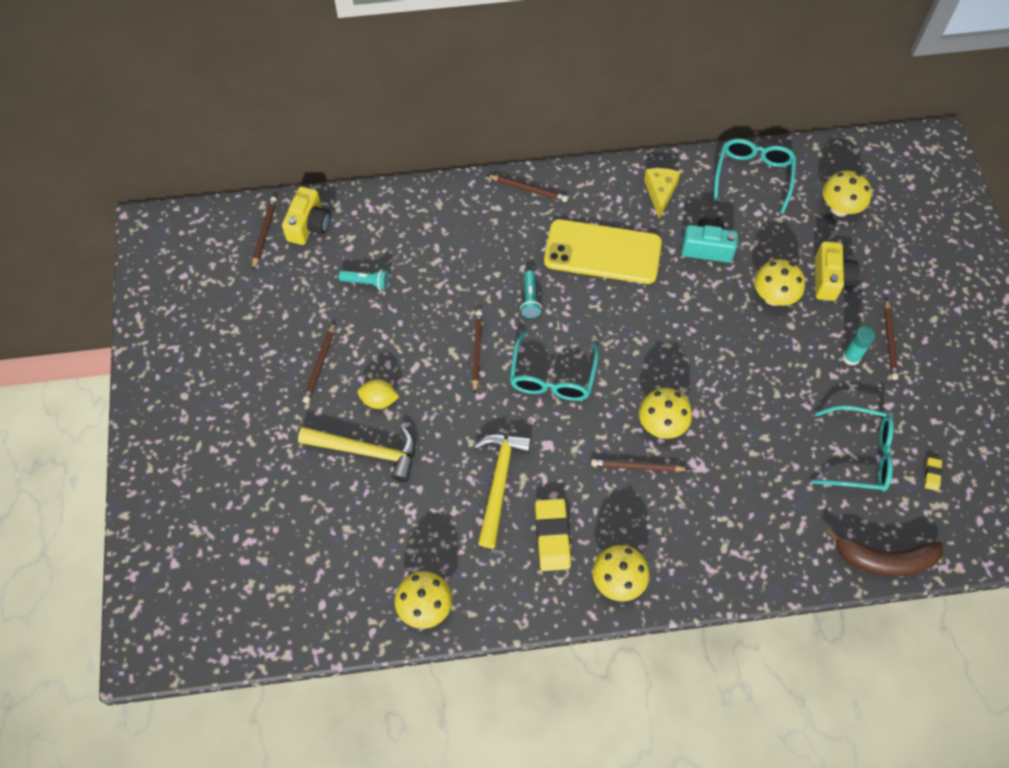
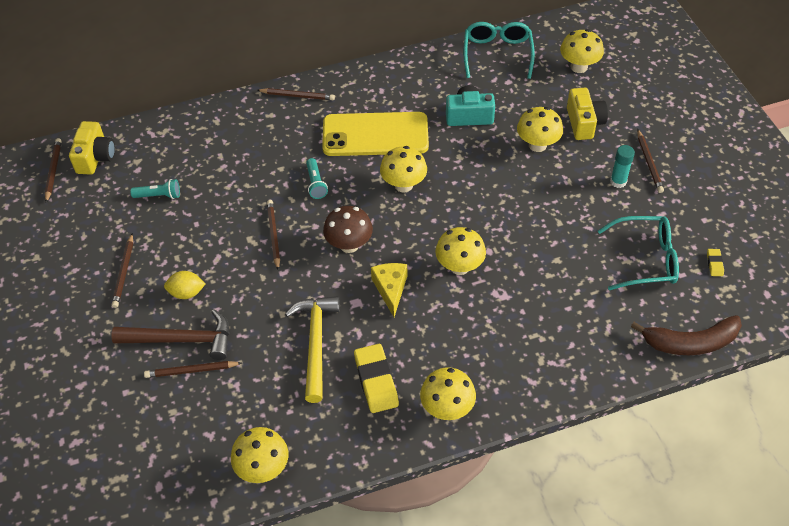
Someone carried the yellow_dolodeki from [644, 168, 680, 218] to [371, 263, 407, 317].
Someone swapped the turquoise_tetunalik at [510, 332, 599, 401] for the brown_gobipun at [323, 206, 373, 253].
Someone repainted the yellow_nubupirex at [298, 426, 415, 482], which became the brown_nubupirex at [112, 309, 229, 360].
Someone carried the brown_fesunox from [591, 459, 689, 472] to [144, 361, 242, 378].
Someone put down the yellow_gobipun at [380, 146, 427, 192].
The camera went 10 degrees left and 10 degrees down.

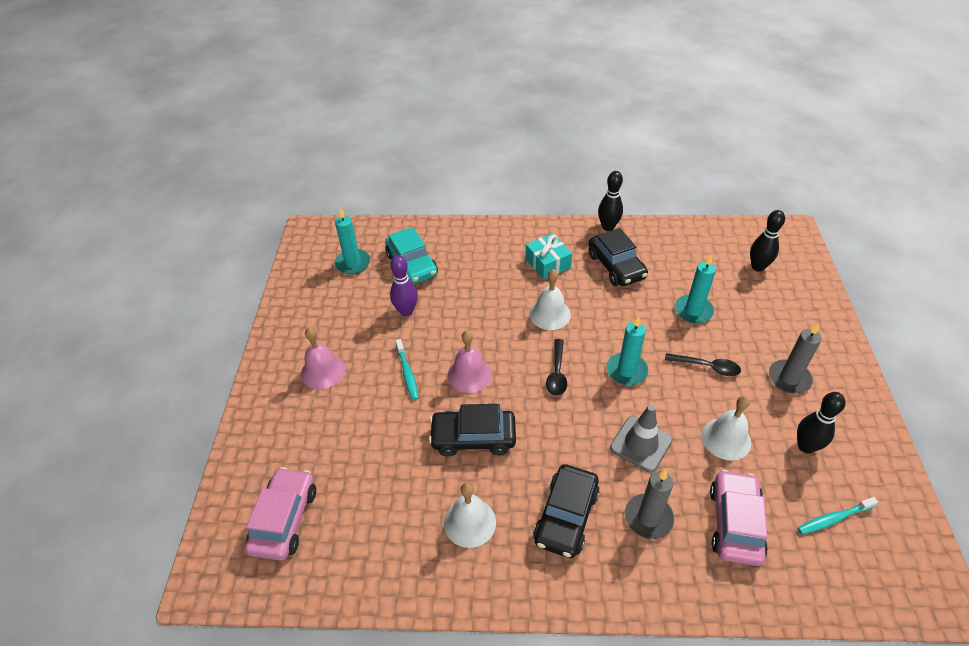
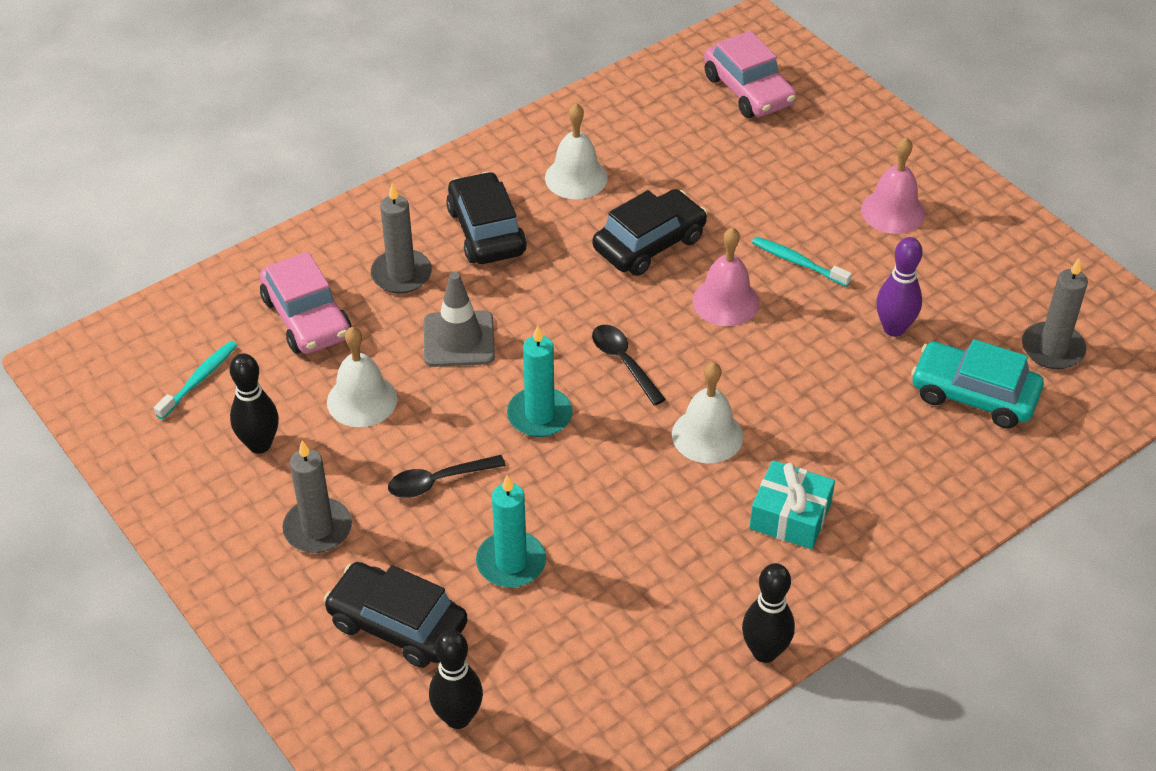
Someone repainted the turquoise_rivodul at [335, 208, 370, 274], which became the grey_rivodul at [1022, 258, 1088, 369].
Someone carried the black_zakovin from [588, 228, 648, 286] to [324, 562, 468, 668].
The camera went 140 degrees right and 0 degrees up.

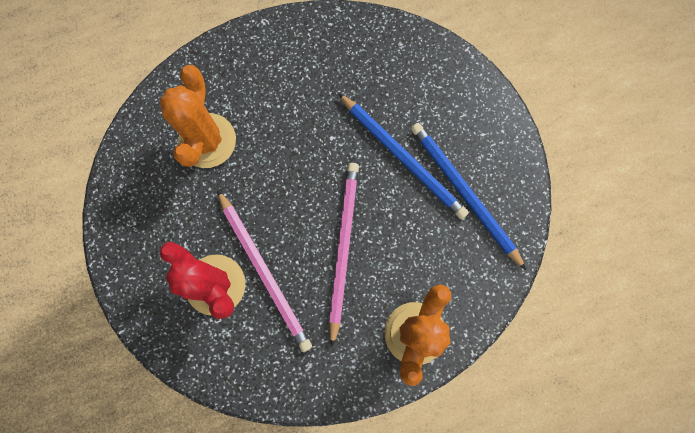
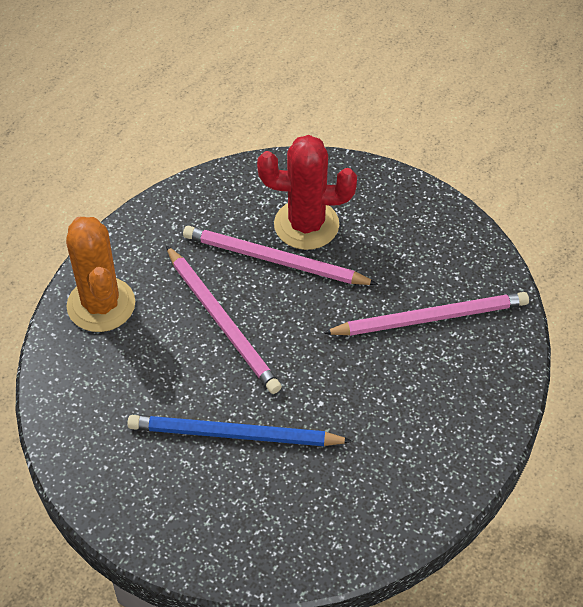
Someone swapped the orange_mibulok at [159, 65, 236, 168] for the pink_fesunox at [323, 292, 529, 336].
Someone took away the blue_fesunox at [411, 123, 526, 270].
The camera went 140 degrees right and 25 degrees down.

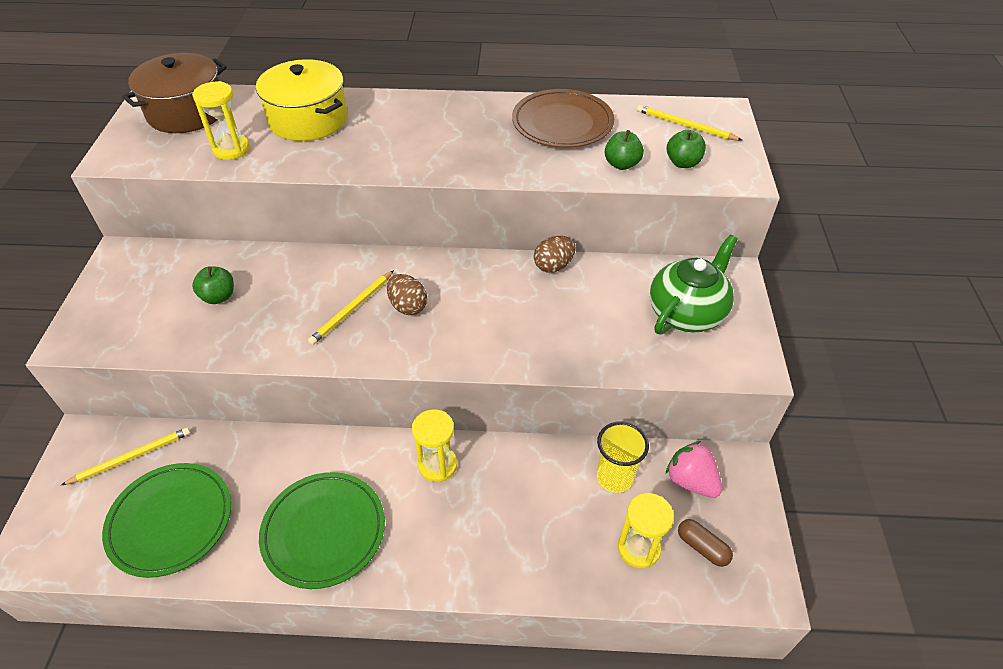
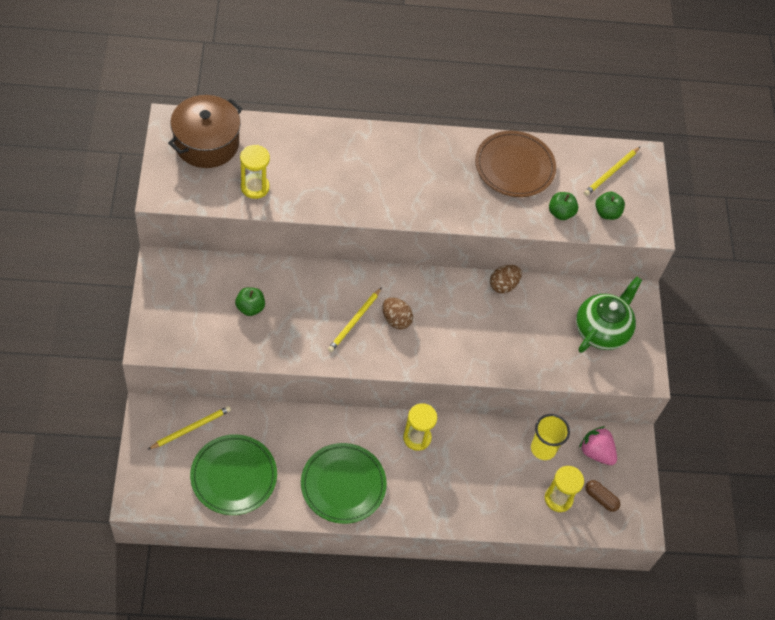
Someone took away the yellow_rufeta at [256, 59, 347, 141].
Someone rotated the yellow_fesunox at [637, 105, 742, 140] by 75 degrees counterclockwise.
The camera went 10 degrees left and 10 degrees up.

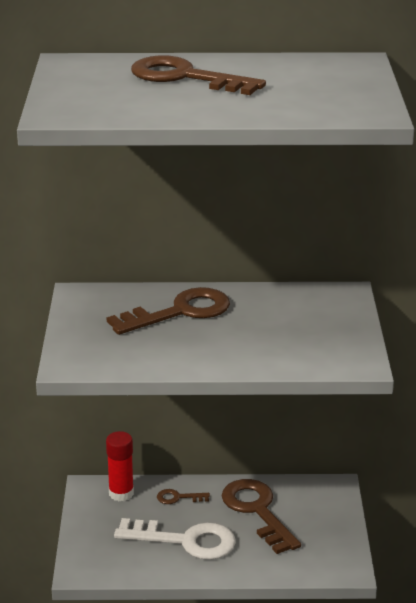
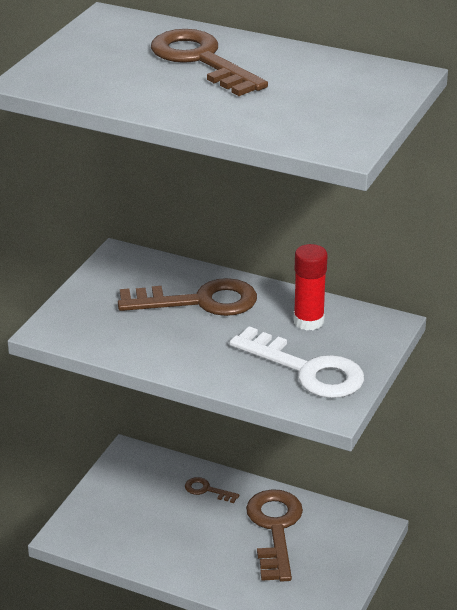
Someone carried the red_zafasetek from [106, 431, 134, 501] to [294, 244, 327, 330].
Someone carried the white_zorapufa from [114, 518, 236, 560] to [229, 326, 364, 398].
The camera went 25 degrees right and 5 degrees up.

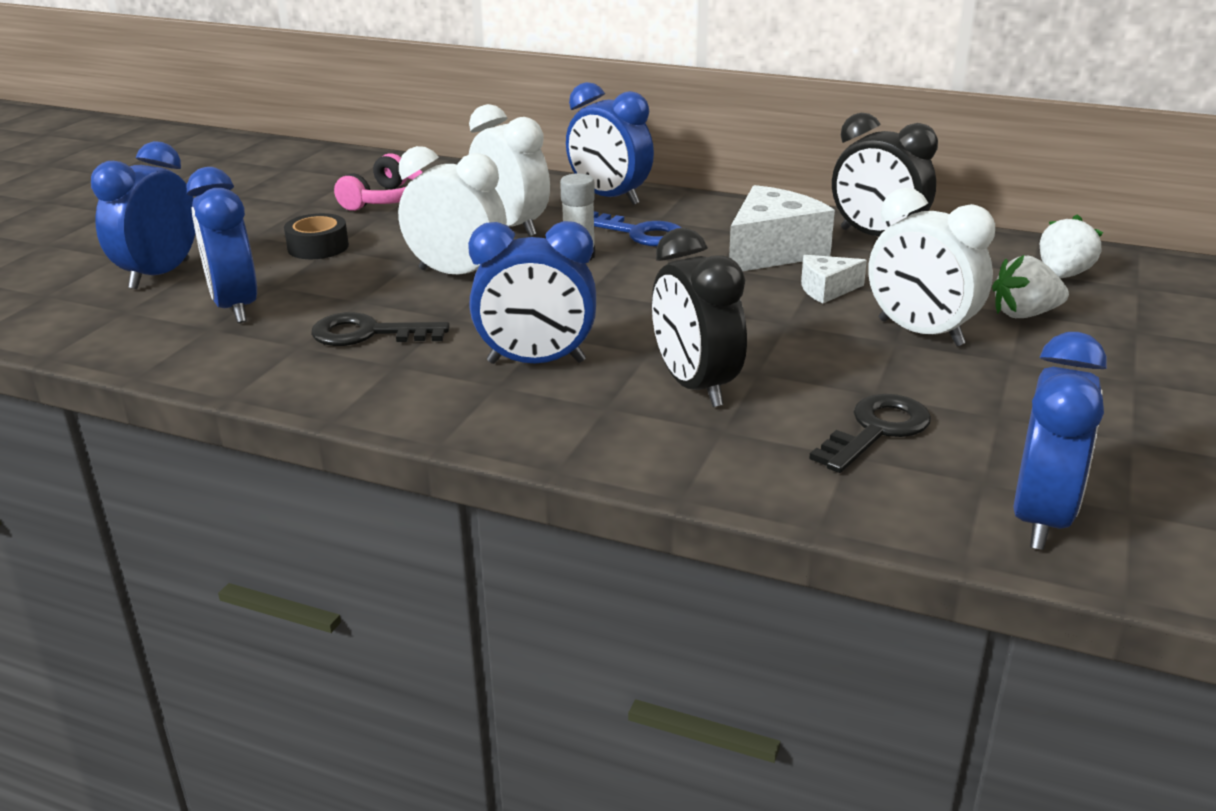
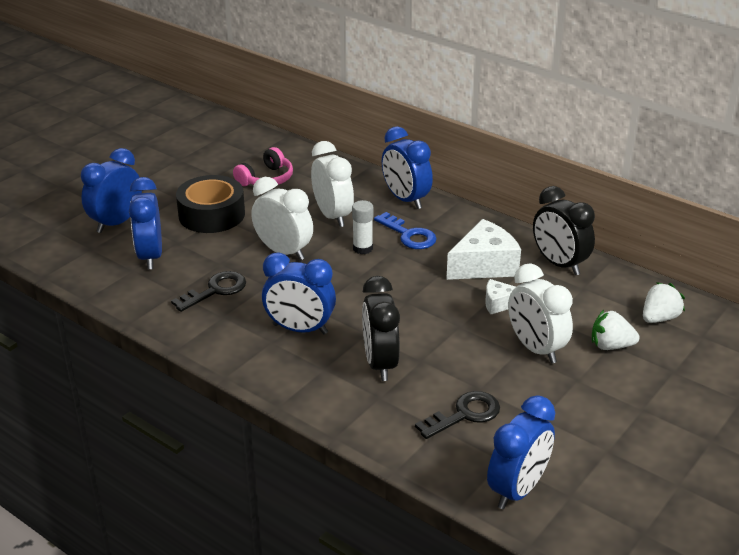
Someone scaled the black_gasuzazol at [284, 213, 349, 259] by 1.78.
Someone rotated the black_zorapufa at [311, 312, 450, 346] by 120 degrees clockwise.
The camera went 15 degrees right and 5 degrees up.

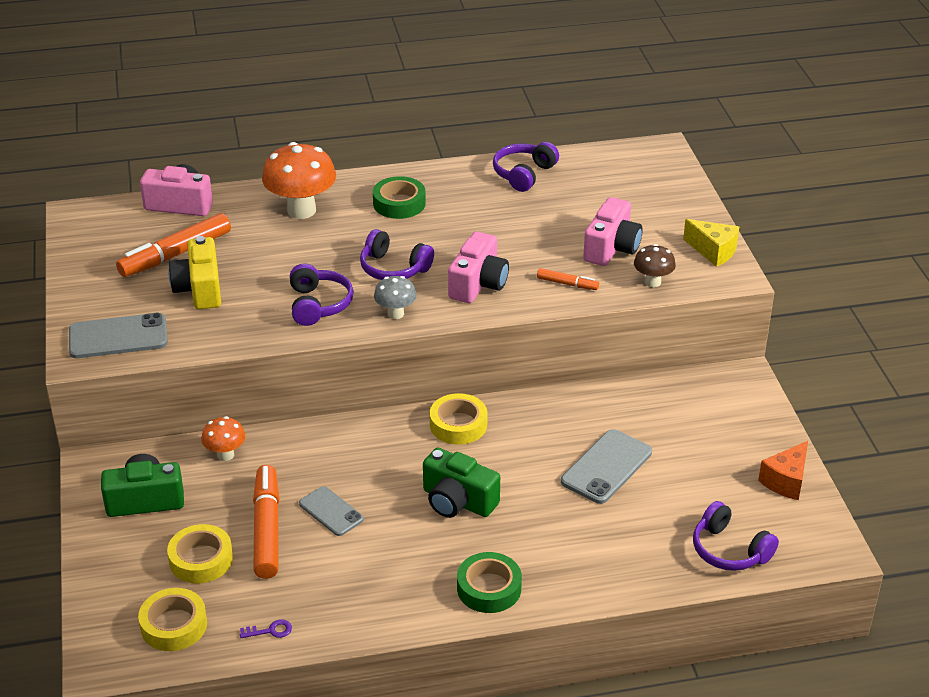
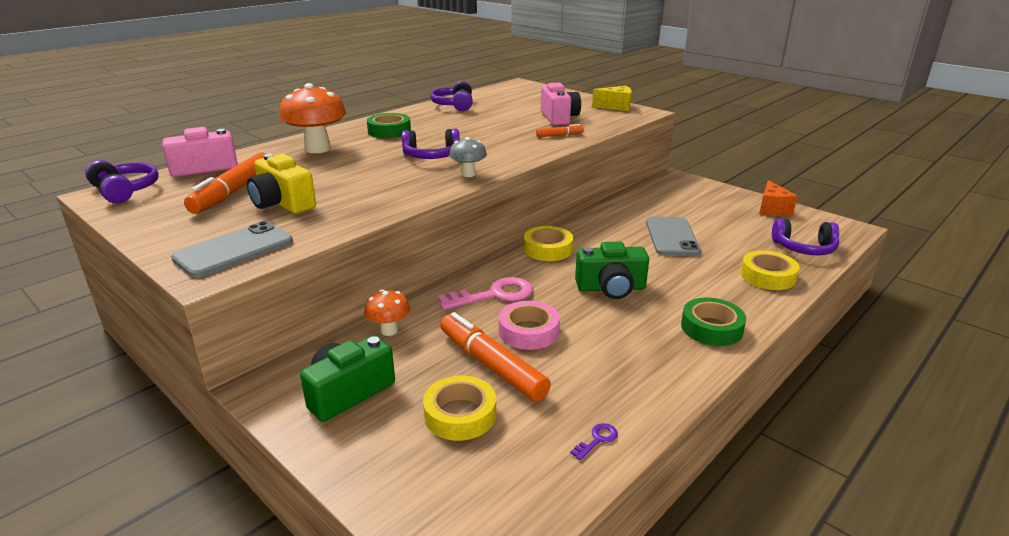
Someone took away the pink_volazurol at [448, 232, 509, 303].
Someone took away the brown_gobipun at [634, 244, 676, 287].
Someone carried the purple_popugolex from [290, 263, 353, 326] to [85, 160, 159, 203].
Someone swapped the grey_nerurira at [299, 486, 364, 536] for the pink_gasuzazol at [499, 301, 560, 350].
Someone carried the yellow_gasuzazol from [138, 588, 207, 651] to [740, 251, 800, 290].
Someone put down the pink_zorapufa at [438, 277, 533, 310].
The camera went 35 degrees left and 10 degrees down.

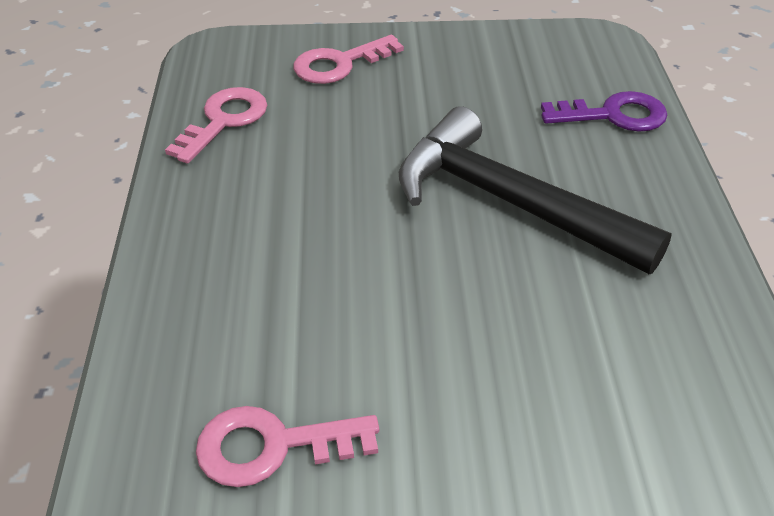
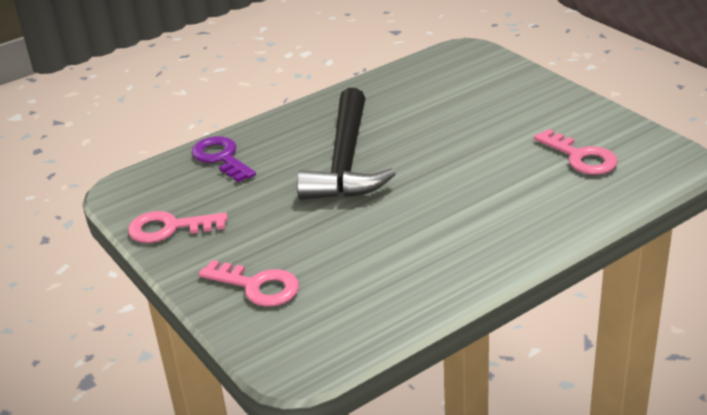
Someone carried the pink_zorapufa from [165, 87, 267, 163] to [128, 211, 228, 243].
The camera went 120 degrees left and 10 degrees down.

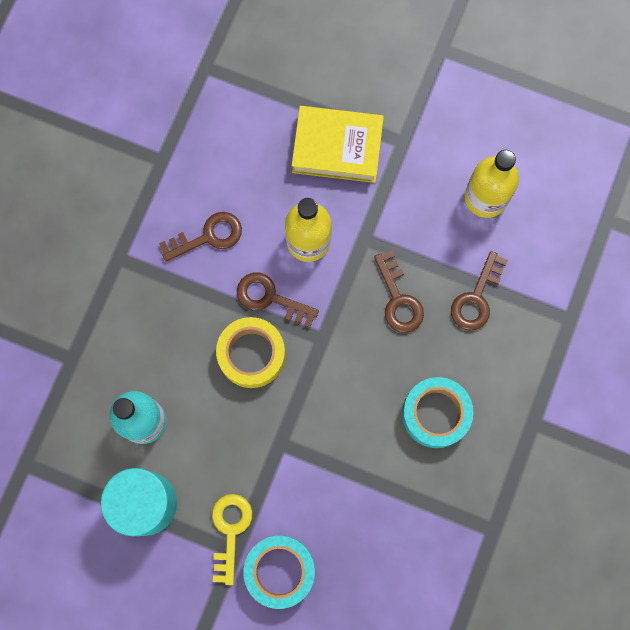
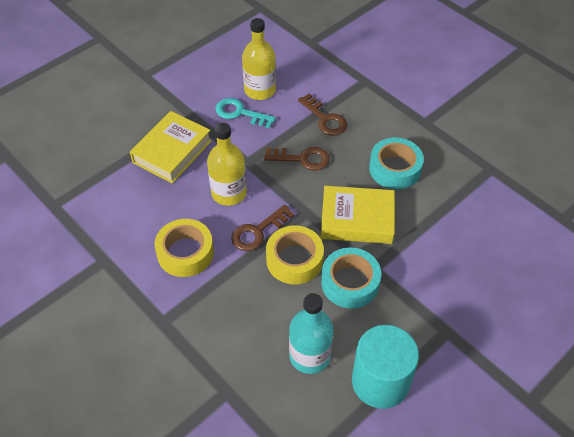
Someone swapped the brown_zorapufa at [159, 212, 242, 262] for the yellow_gasuzazol at [154, 219, 214, 277].
Someone took away the yellow_zorapufa at [212, 494, 252, 585].
Someone carried the turquoise_gasuzazol from [243, 536, 315, 609] to [321, 247, 381, 308].
Someone put down the turquoise_zorapufa at [215, 98, 276, 128].
Someone put down the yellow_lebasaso at [321, 186, 395, 244].
The camera went 65 degrees left and 25 degrees down.

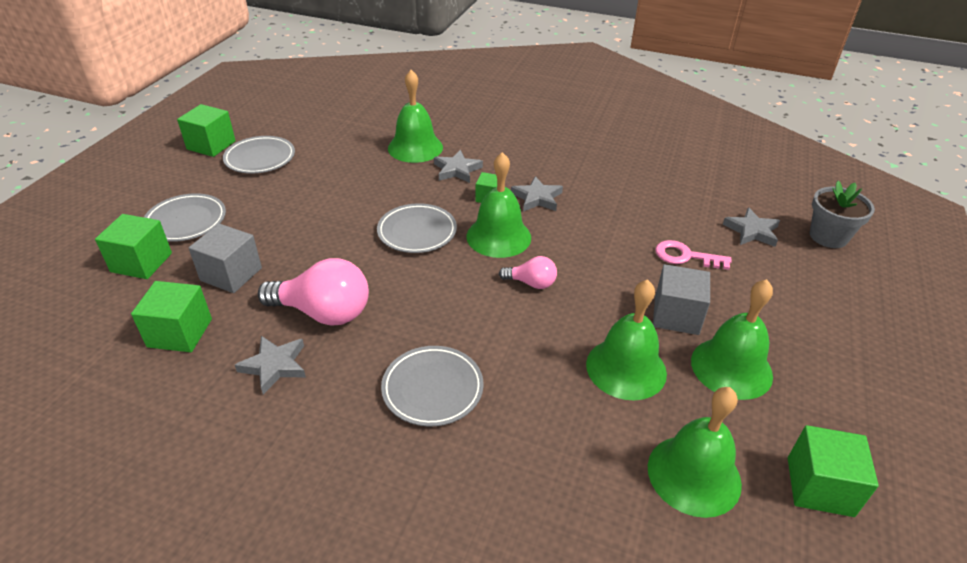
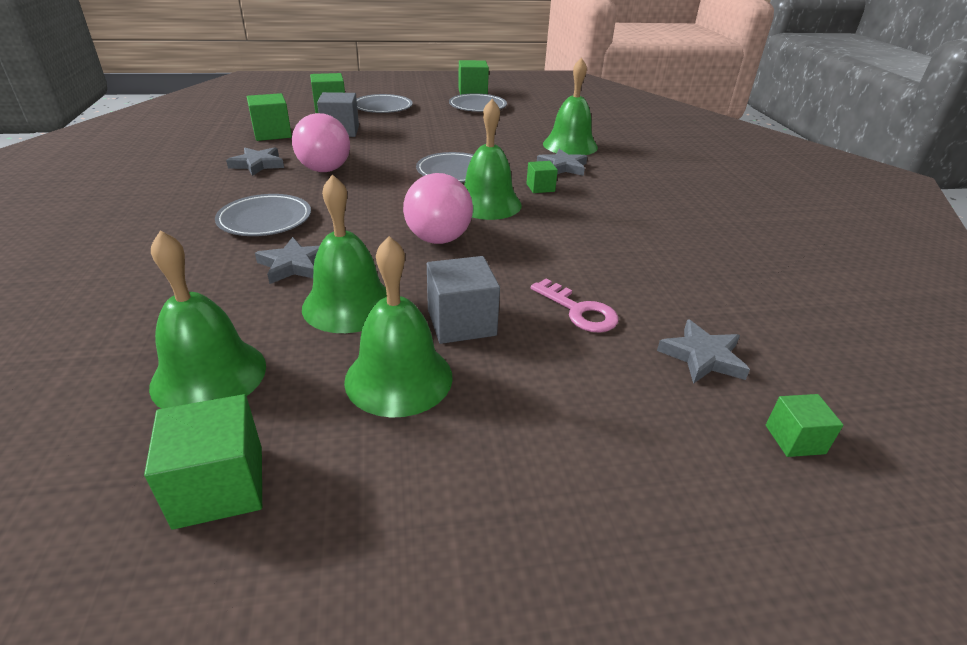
Someone carried the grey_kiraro from [511, 176, 563, 212] to [255, 237, 320, 284].
Someone swapped the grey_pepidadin at [810, 181, 875, 248] for the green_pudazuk at [766, 394, 844, 457].
Someone rotated the pink_zorapufa at [655, 240, 732, 270] by 150 degrees clockwise.
Someone scaled the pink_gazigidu at [499, 256, 557, 289] by 1.90.
The camera went 60 degrees right and 5 degrees down.

